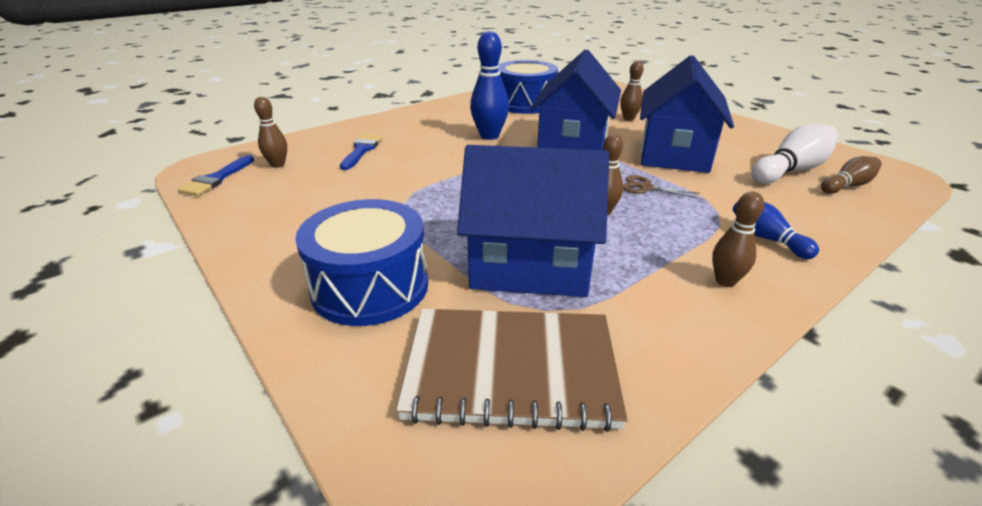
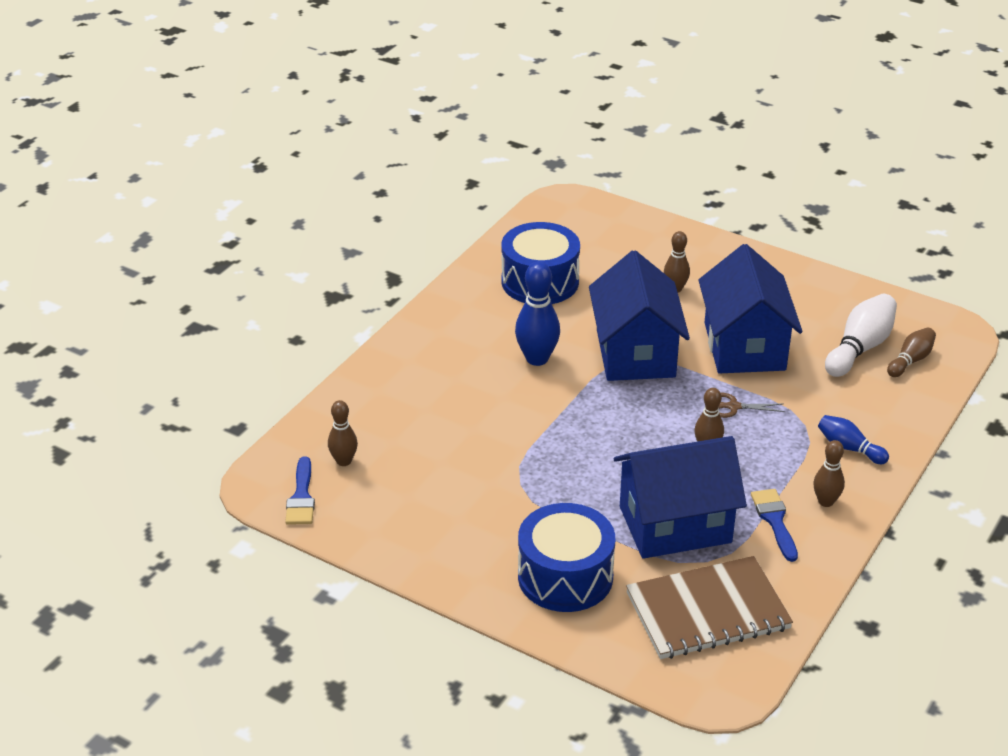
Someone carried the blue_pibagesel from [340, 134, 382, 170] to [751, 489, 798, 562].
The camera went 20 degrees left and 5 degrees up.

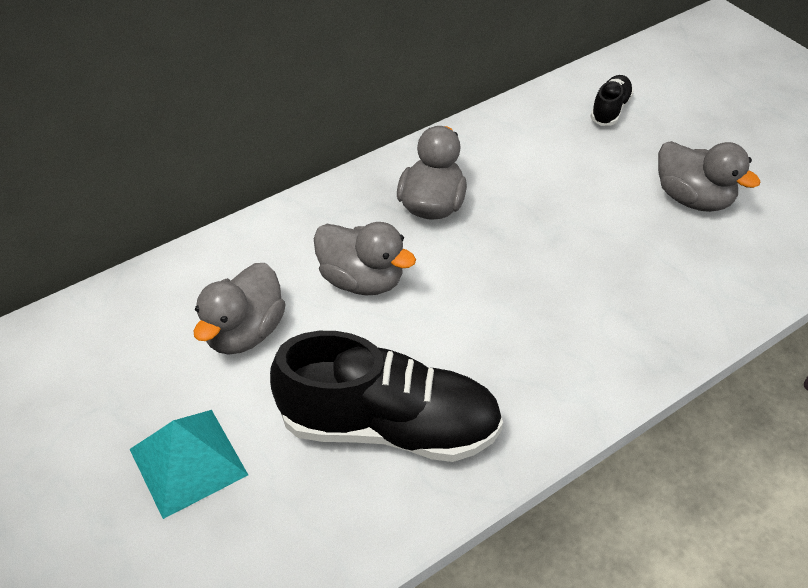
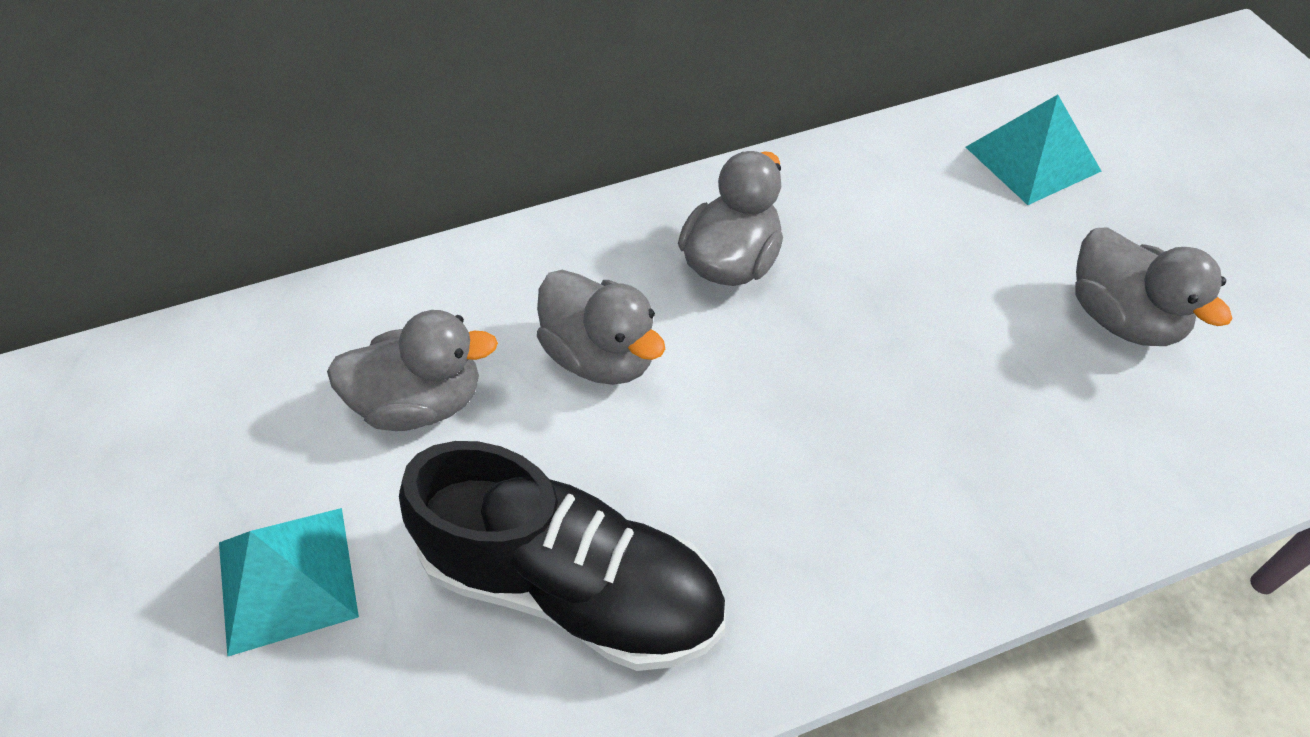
Someone swapped the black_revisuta at [590, 75, 634, 126] for the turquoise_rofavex at [966, 95, 1102, 205].
Someone rotated the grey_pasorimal at [194, 263, 286, 355] by 135 degrees counterclockwise.
The camera went 15 degrees right and 5 degrees up.

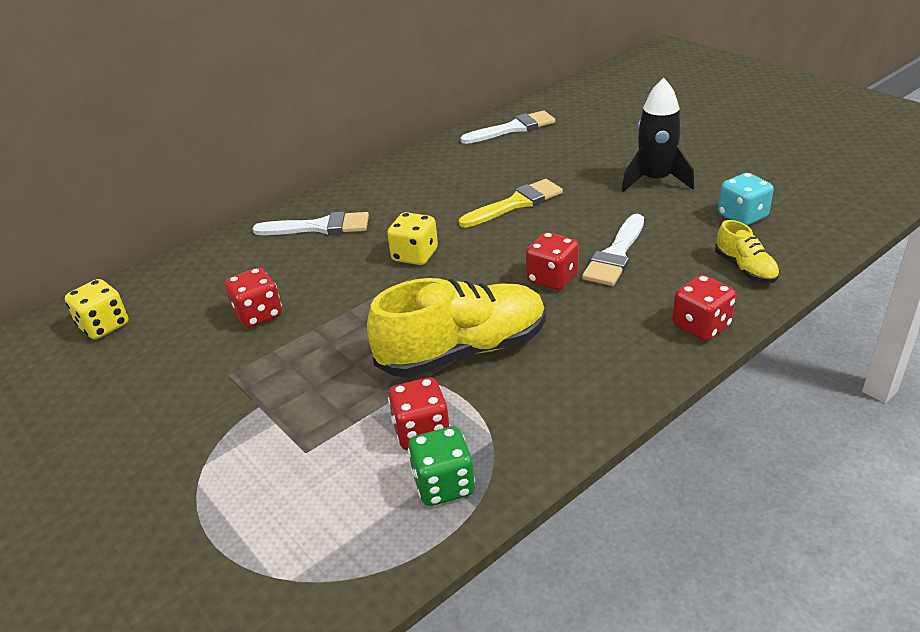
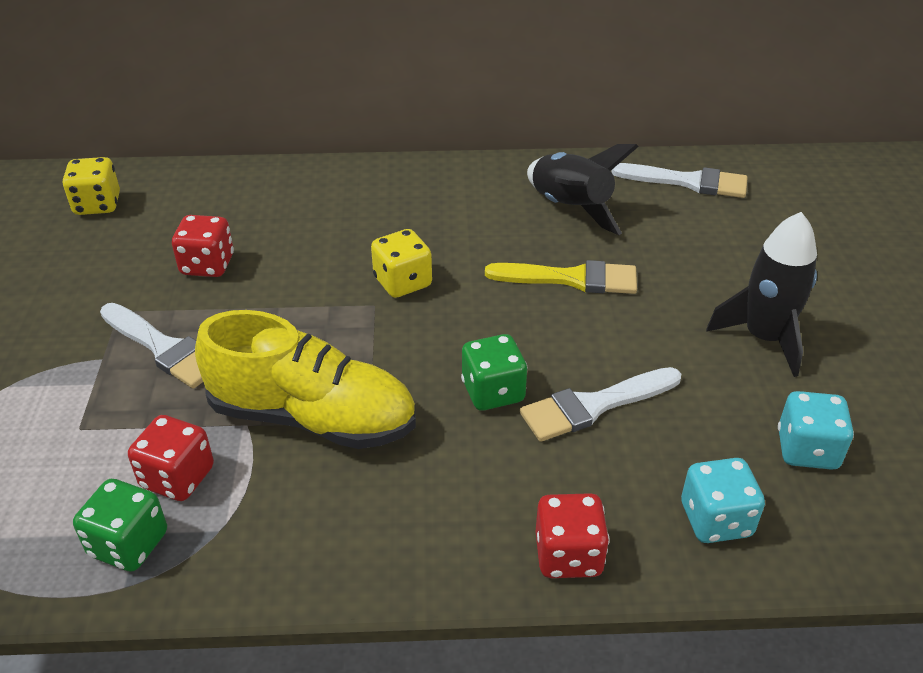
Someone carried the white_pibagesel from [253, 212, 369, 235] to [100, 303, 203, 388].
Someone swapped the yellow_revisuta at [715, 220, 780, 283] for the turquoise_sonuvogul at [681, 458, 765, 543].
Someone repainted the red_sonuvogul at [526, 232, 579, 290], which became the green_sonuvogul at [461, 334, 527, 411].
Someone put down the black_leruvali at [527, 144, 639, 235].
The camera went 35 degrees right and 5 degrees up.

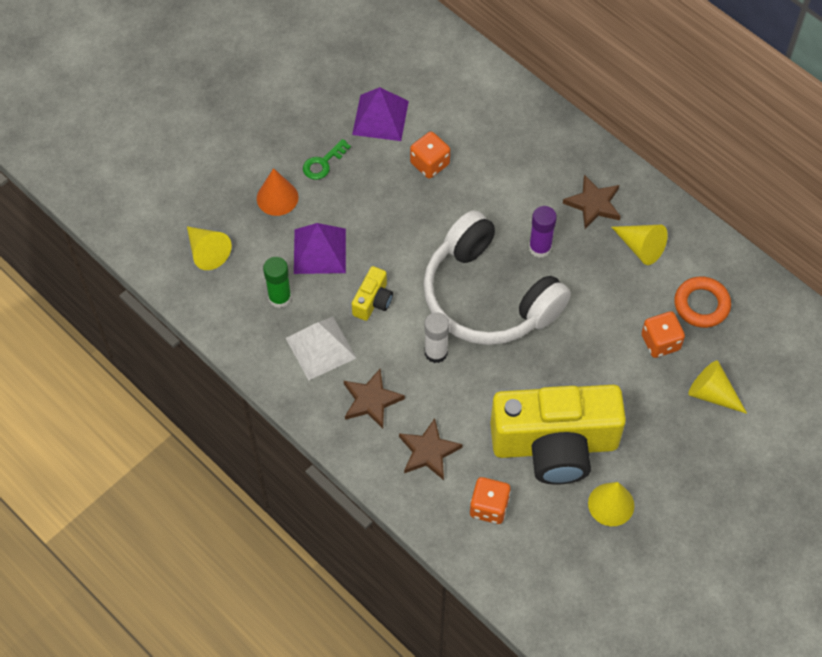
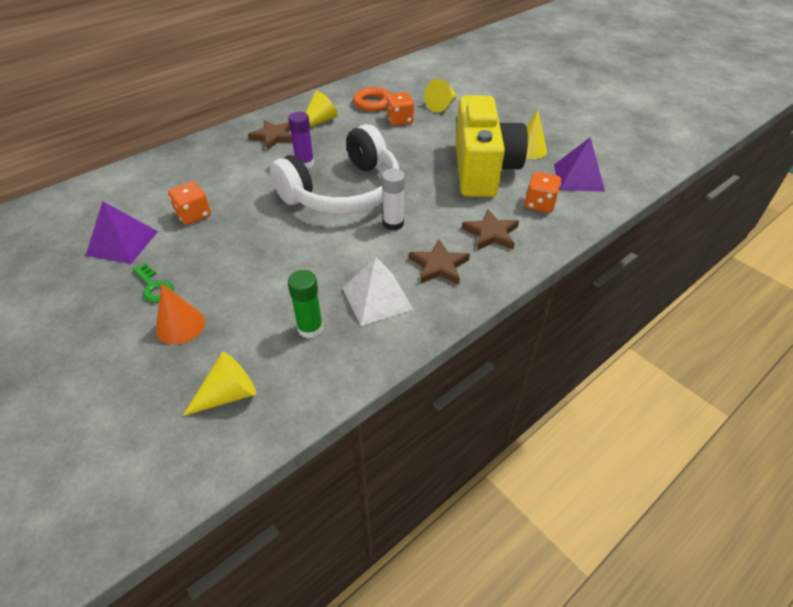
Someone carried the purple_rofavex from [294, 223, 346, 274] to [554, 137, 605, 192].
Someone took away the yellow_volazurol at [352, 266, 393, 321].
The camera went 85 degrees left and 15 degrees down.

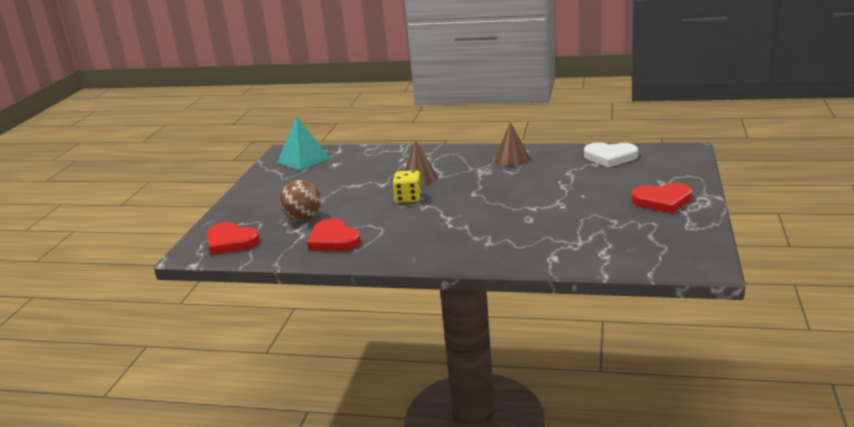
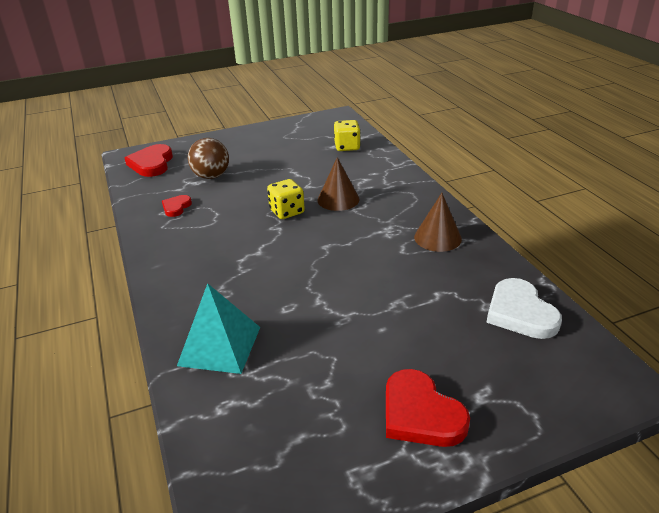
Someone carried the turquoise_rofavex from [277, 116, 330, 171] to [177, 283, 260, 374].
Someone scaled the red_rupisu at [307, 218, 361, 251] by 0.55.
Someone put down the yellow_sonuvogul at [334, 120, 361, 151].
The camera went 55 degrees right and 10 degrees up.

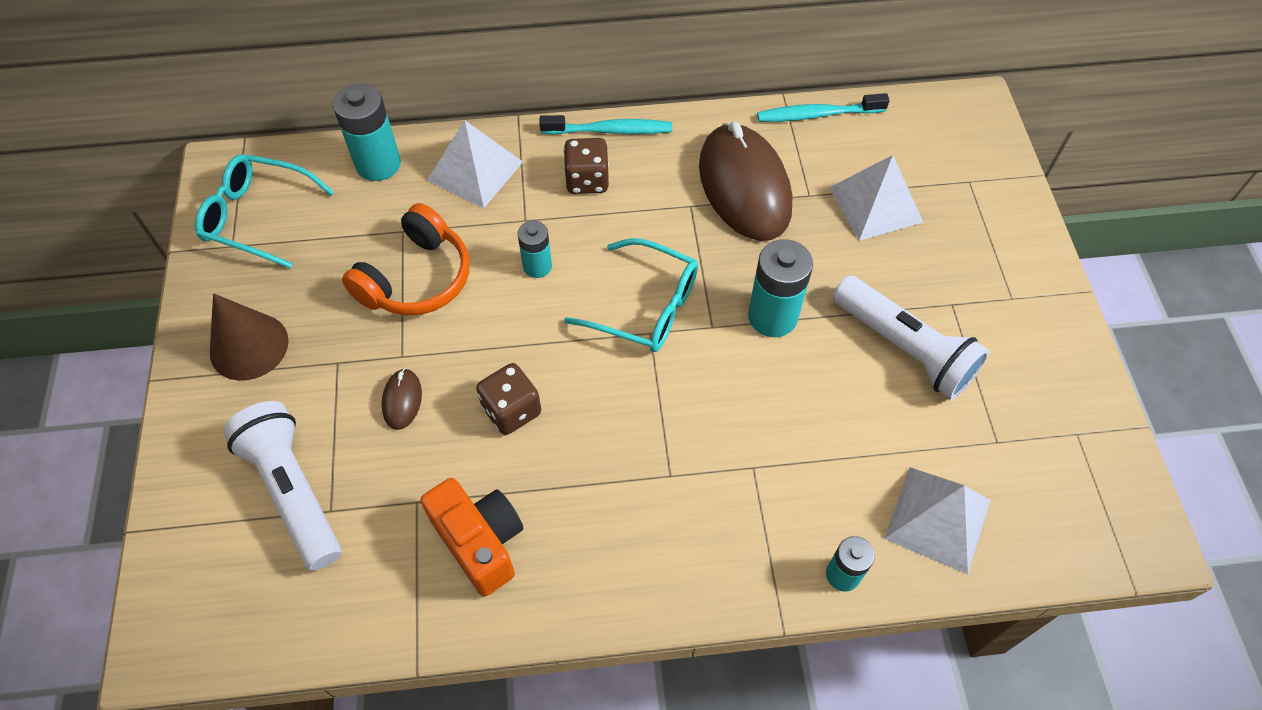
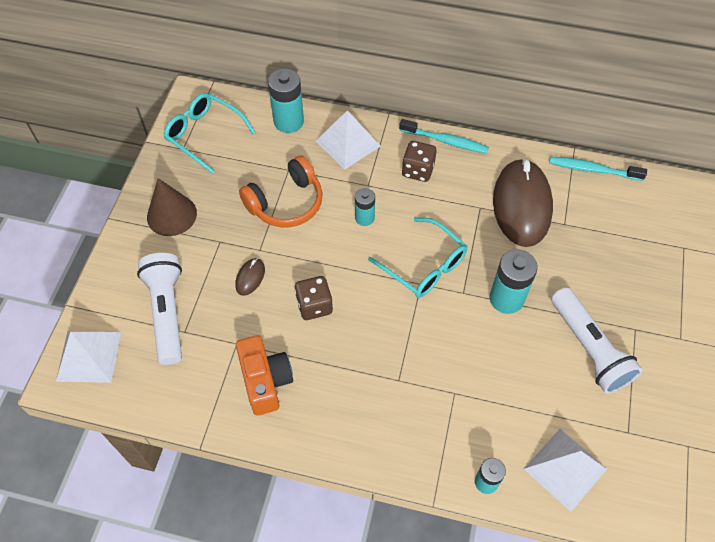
Someone carried the white_rofavex from [829, 155, 923, 241] to [56, 331, 121, 383].
The camera went 20 degrees right and 0 degrees up.

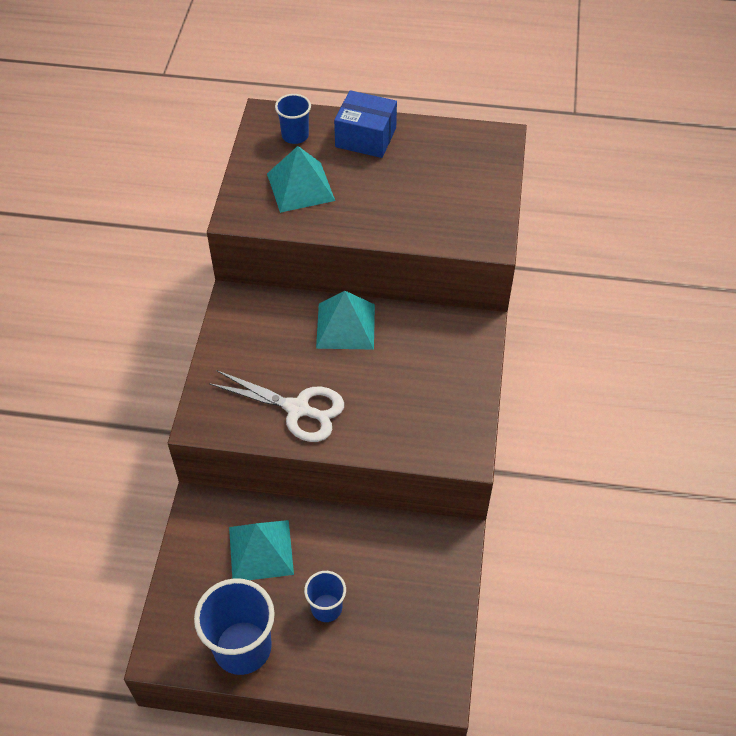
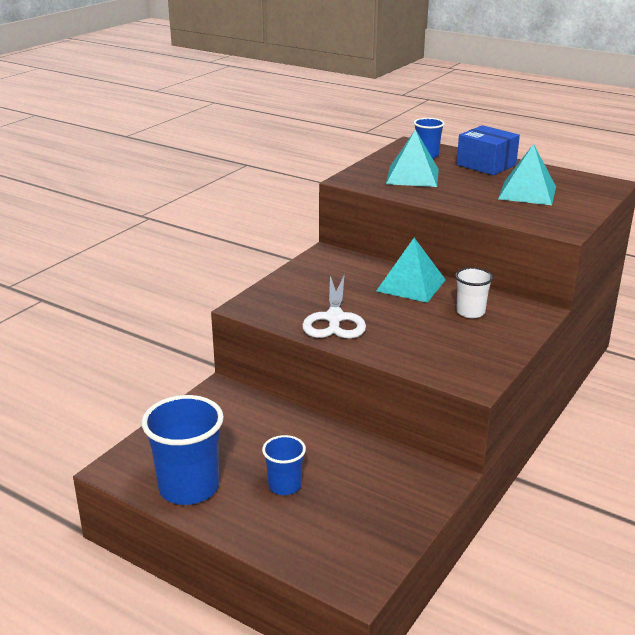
Someone rotated the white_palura at [209, 370, 344, 442] by 45 degrees clockwise.
Someone carried the turquoise_rofavex from [229, 520, 294, 580] to [498, 144, 556, 205].
Someone put down the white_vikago at [455, 267, 493, 318].
The camera went 25 degrees right and 25 degrees down.

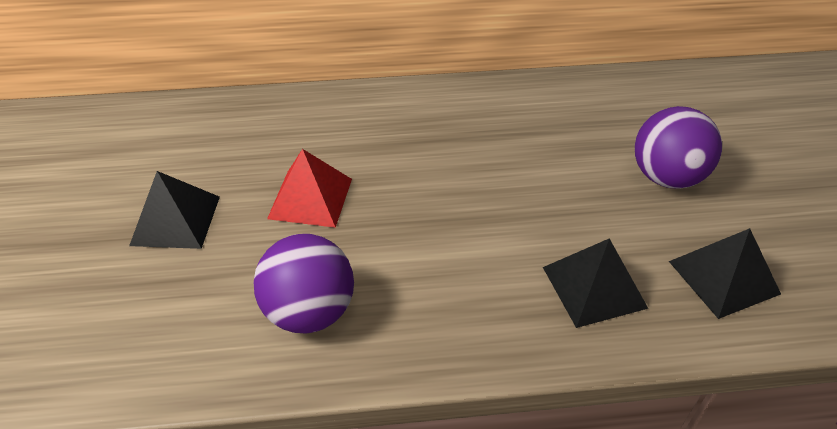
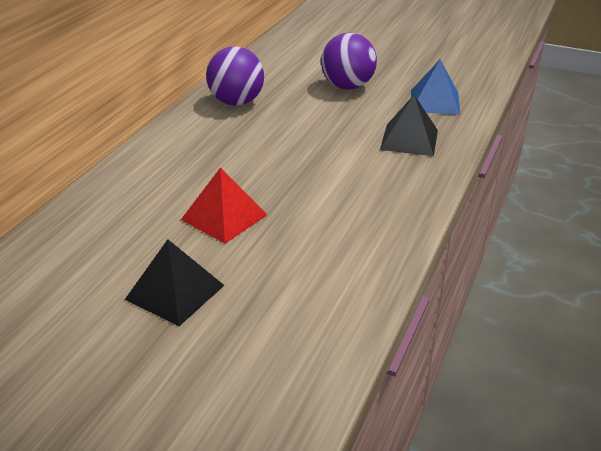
Someone repainted the black_rofavex at [669, 228, 781, 319], which became the blue_rofavex at [411, 59, 460, 115].
Someone carried the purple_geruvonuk from [254, 234, 354, 333] to [206, 46, 264, 106].
The camera went 60 degrees left and 10 degrees down.

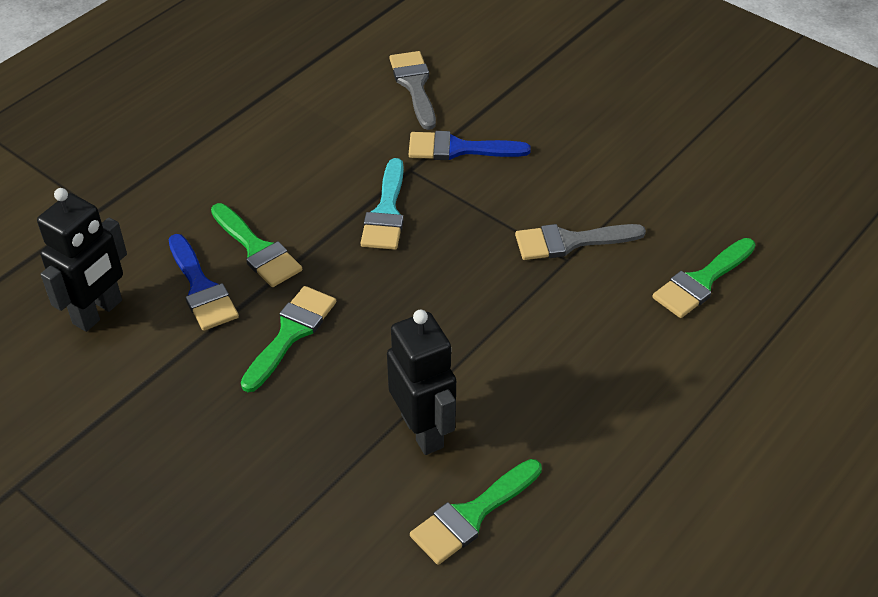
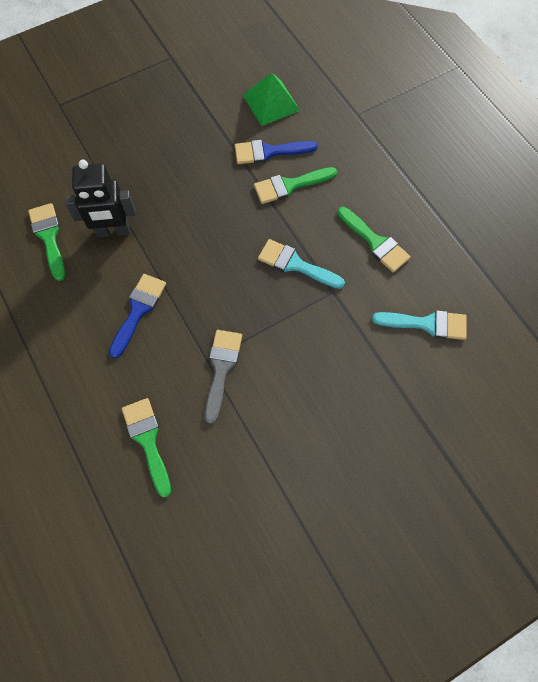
Someone repainted the grey_pibagesel at [389, 51, 436, 130], which became the turquoise_pibagesel at [372, 310, 467, 340].
Someone carried the blue_pibagesel from [409, 131, 531, 160] to [109, 274, 166, 358].
Someone swapped the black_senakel at [37, 188, 127, 332] for the green_rofavex at [243, 72, 301, 126].
Someone carried the green_pibagesel from [241, 286, 336, 392] to [338, 207, 411, 273].
The camera went 110 degrees right and 20 degrees up.

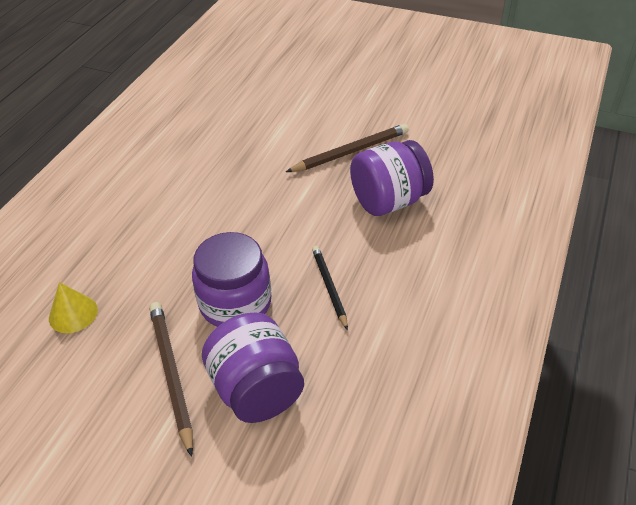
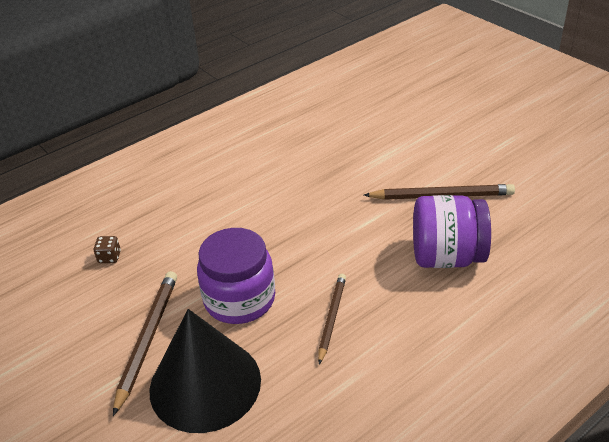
Someone repainted the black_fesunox at [312, 246, 348, 330], which became the brown_fesunox at [318, 274, 346, 364].
Someone swapped the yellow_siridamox at [49, 282, 98, 333] for the brown_sonuvogul at [94, 236, 121, 263].
Someone swapped the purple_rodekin at [202, 313, 304, 423] for the black_siridamox at [150, 309, 261, 433].
The camera went 30 degrees right and 5 degrees down.

